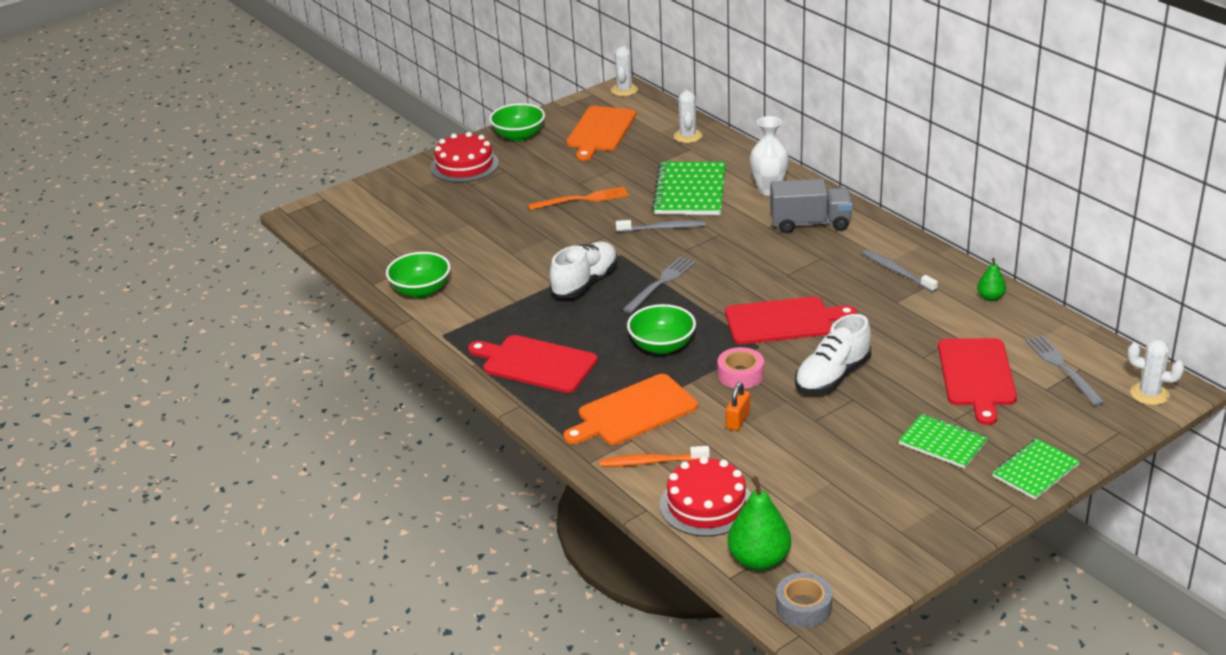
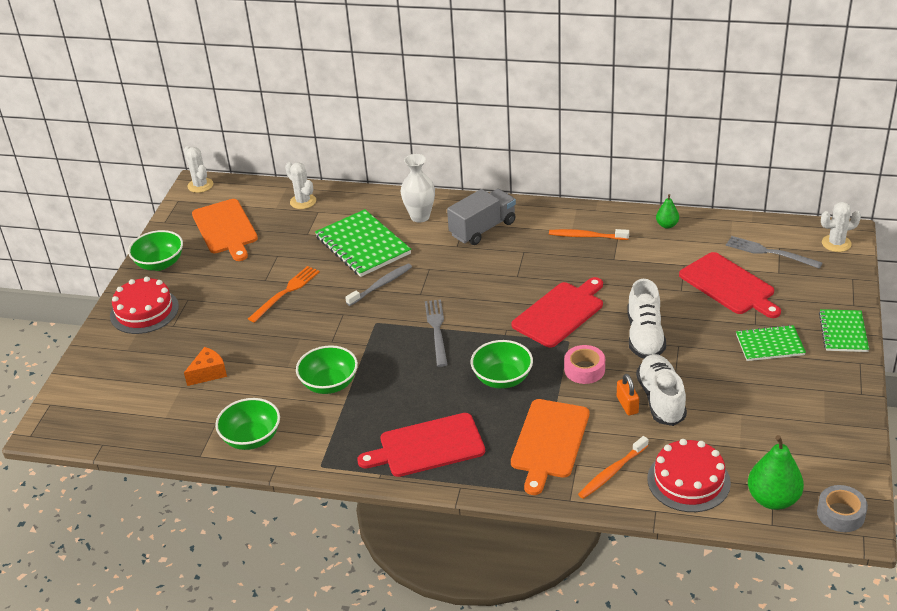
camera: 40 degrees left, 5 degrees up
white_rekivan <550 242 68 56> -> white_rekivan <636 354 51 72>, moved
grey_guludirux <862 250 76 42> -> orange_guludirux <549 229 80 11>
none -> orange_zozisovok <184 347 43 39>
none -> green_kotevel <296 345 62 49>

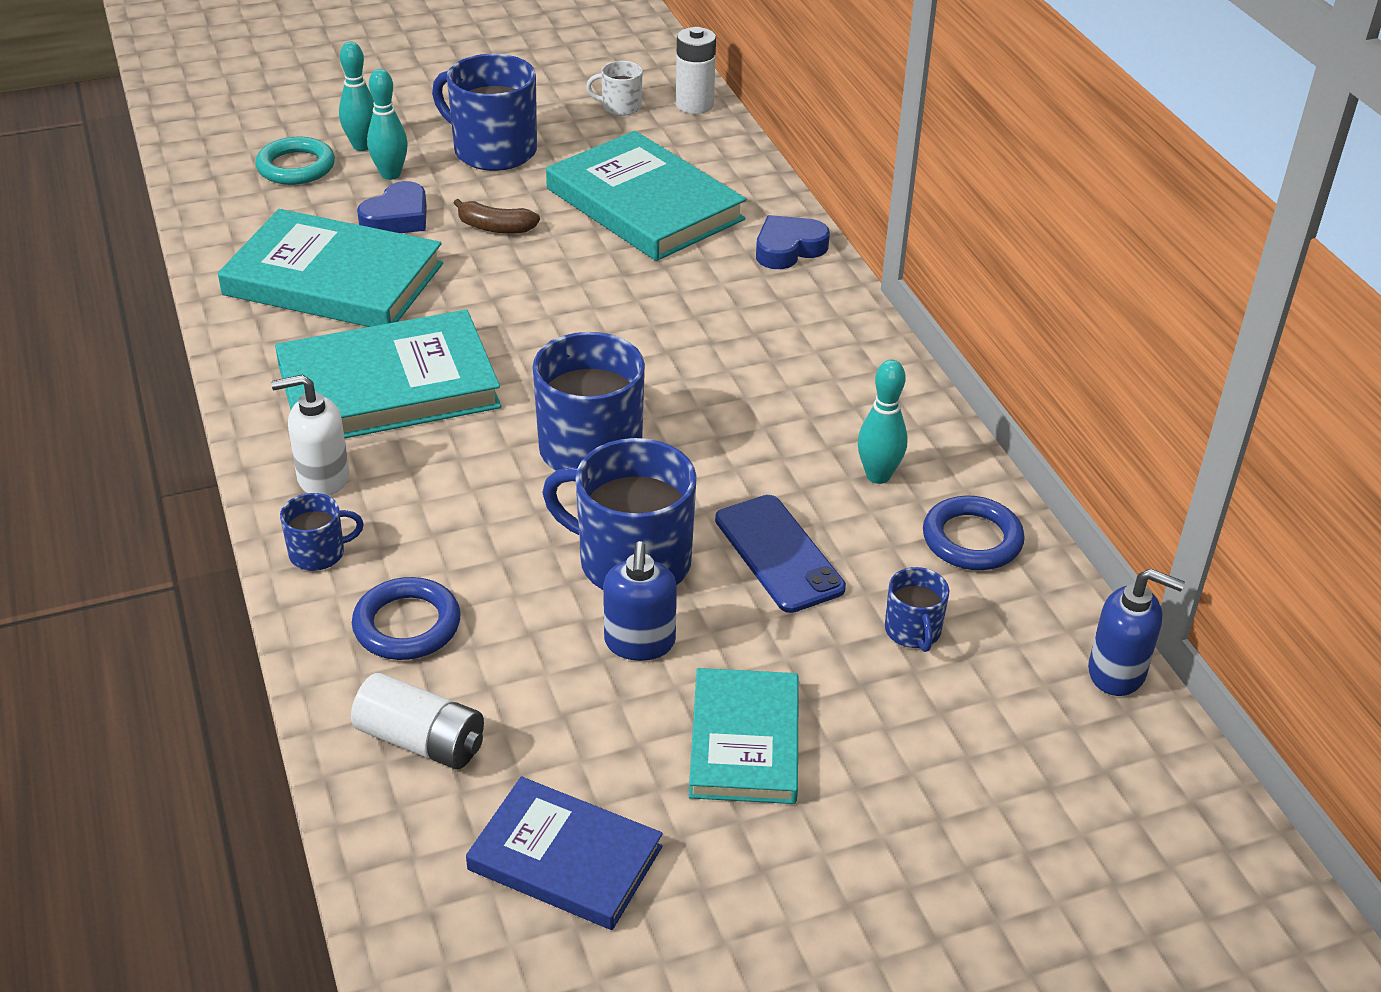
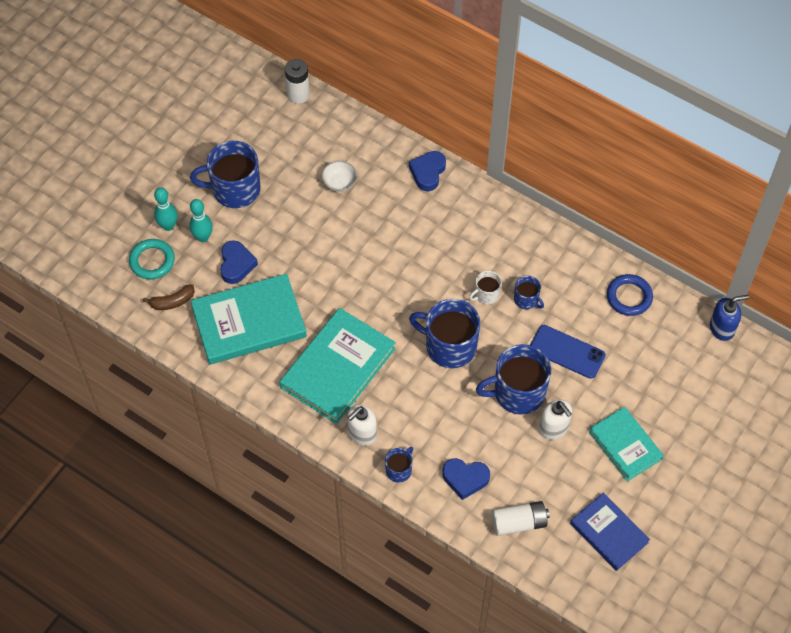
camera: 35 degrees left, 20 degrees up
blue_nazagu <352 577 109 83> -> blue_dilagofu <442 458 48 42>
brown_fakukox <454 199 86 35> -> brown_fakukox <143 284 52 26>, moved
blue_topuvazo <466 776 197 154> -> blue_topuvazo <570 493 80 78>, 60 degrees clockwise
turquoise_topuvazo <546 131 200 130> -> white_kotevel <322 161 35 31>
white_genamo <586 61 56 55> -> white_genamo <469 271 33 33>, moved
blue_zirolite <603 541 74 120> -> white_zirolite <540 400 32 40>
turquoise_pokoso <858 360 49 124> -> none
blue_genamo <885 567 64 85> -> blue_genamo <514 276 30 33>, moved

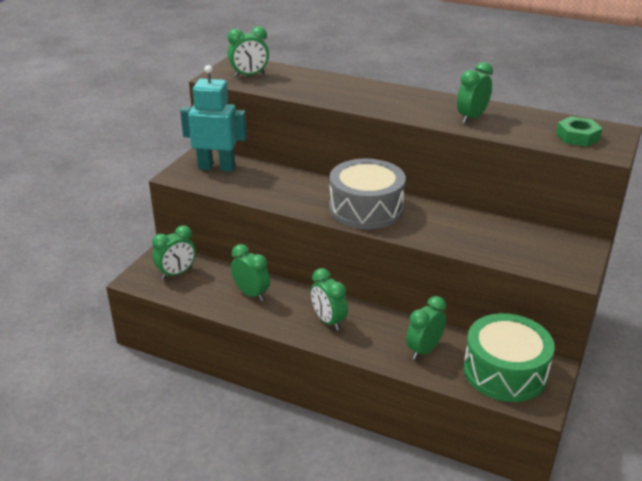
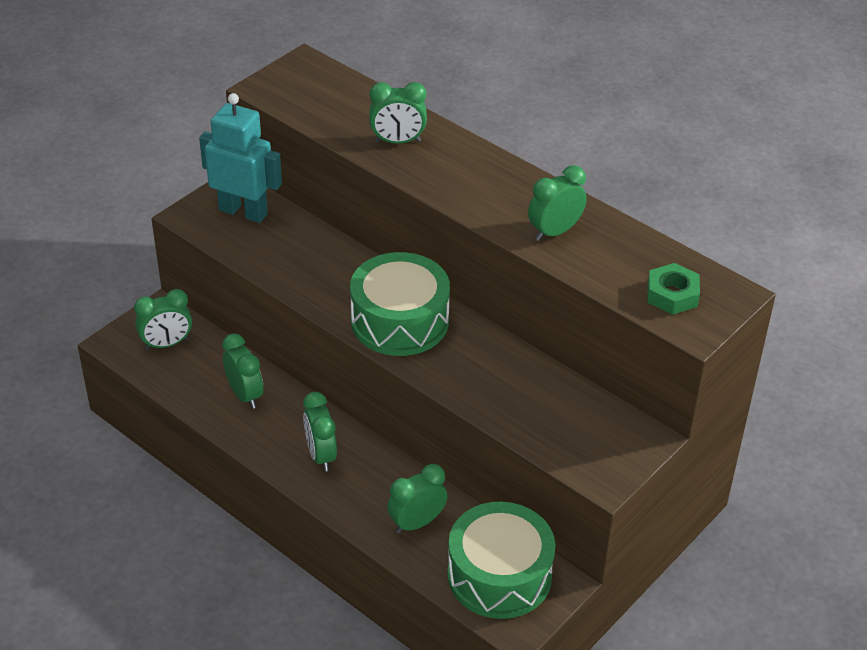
camera: 15 degrees right, 10 degrees up
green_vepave <228 26 41 51> -> green_vepave <369 82 58 62>, moved
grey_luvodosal <329 159 77 70> -> green_luvodosal <350 252 100 104>

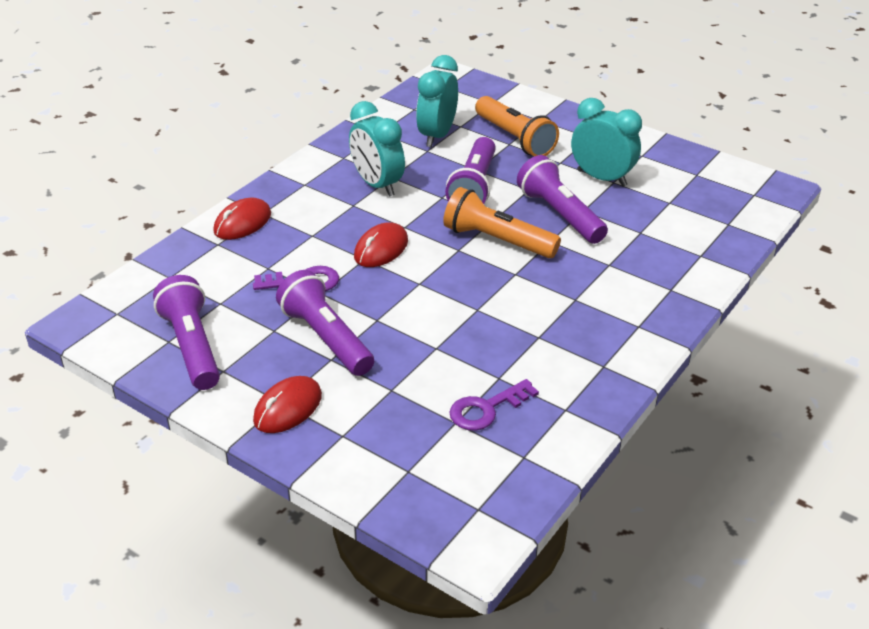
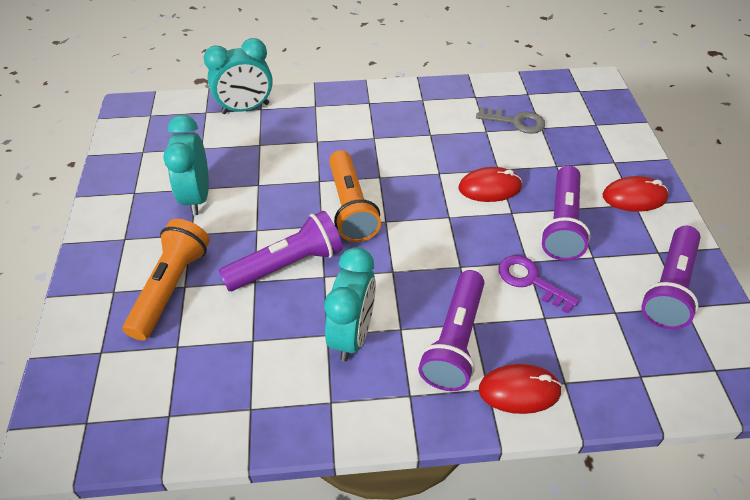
camera: 130 degrees left, 10 degrees up
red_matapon <354 222 54 45> -> red_matapon <459 167 63 35>, moved
turquoise_vepave <416 55 42 92> -> turquoise_vepave <204 38 69 76>, moved
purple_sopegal <449 379 90 52> -> grey_sopegal <476 107 69 27>
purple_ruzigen <517 155 91 89> -> purple_ruzigen <418 270 66 121>, moved

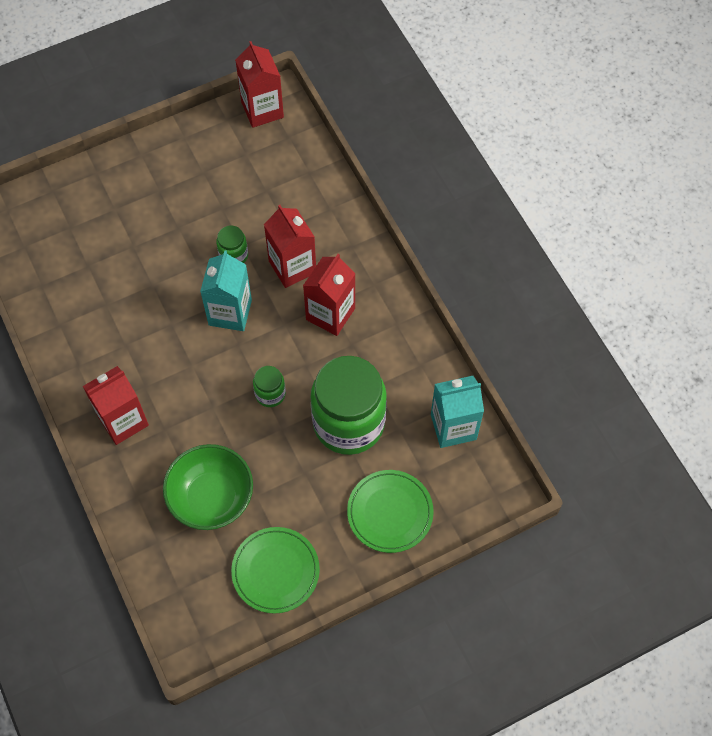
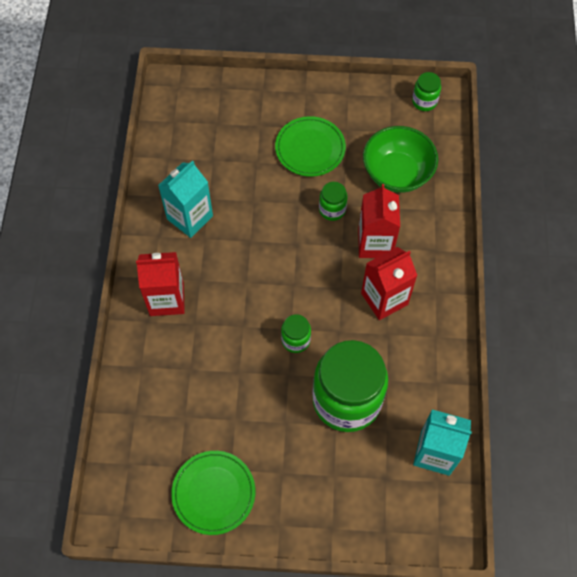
camera: 30 degrees right, 0 degrees up
green_kotevel <163 444 90 86> -> green_kotevel <363 126 75 67>, moved
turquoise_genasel <200 250 52 81> -> turquoise_genasel <158 160 55 78>, moved
red_genasel <236 41 48 87> -> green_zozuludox <412 72 29 39>
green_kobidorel <347 470 87 83> -> green_kobidorel <275 116 71 61>, moved

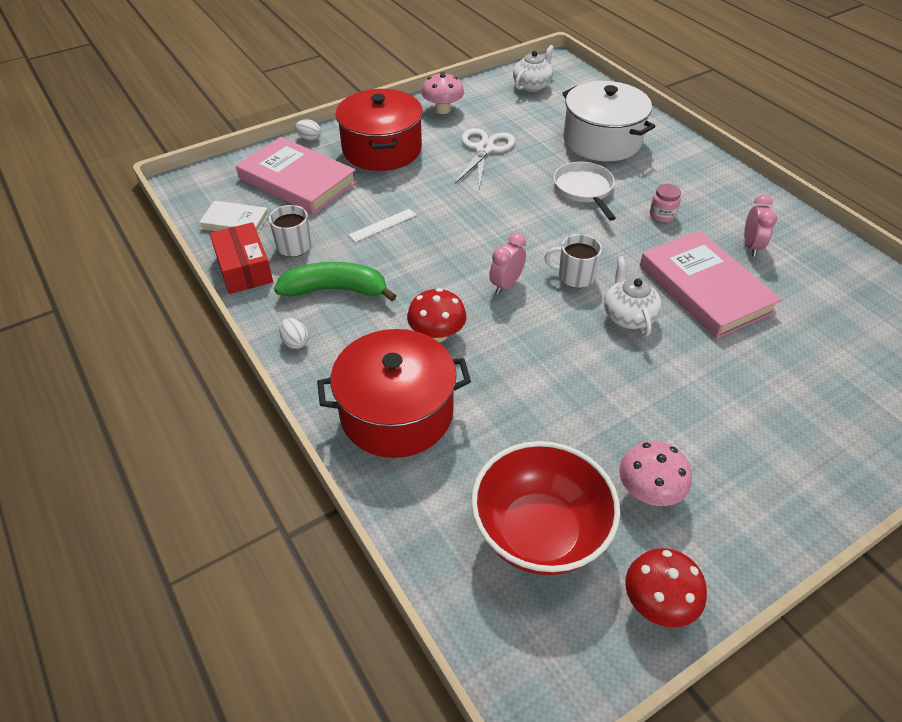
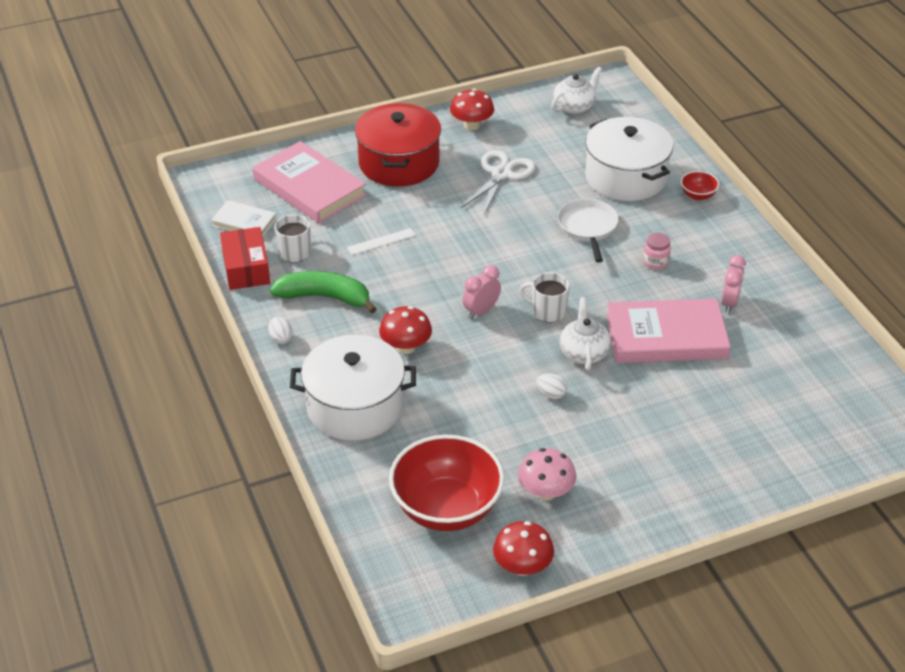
camera: 10 degrees right, 5 degrees down
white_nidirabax <295 119 26 22> -> white_nidirabax <536 373 31 26>, moved
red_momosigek <317 329 154 129> -> white_momosigek <290 335 126 106>
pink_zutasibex <422 72 42 42> -> red_zutasibex <450 89 44 41>
pink_topuvazo <640 231 142 108> -> pink_topuvazo <606 298 125 65>, 75 degrees counterclockwise
none -> red_kotevel <681 171 38 29>

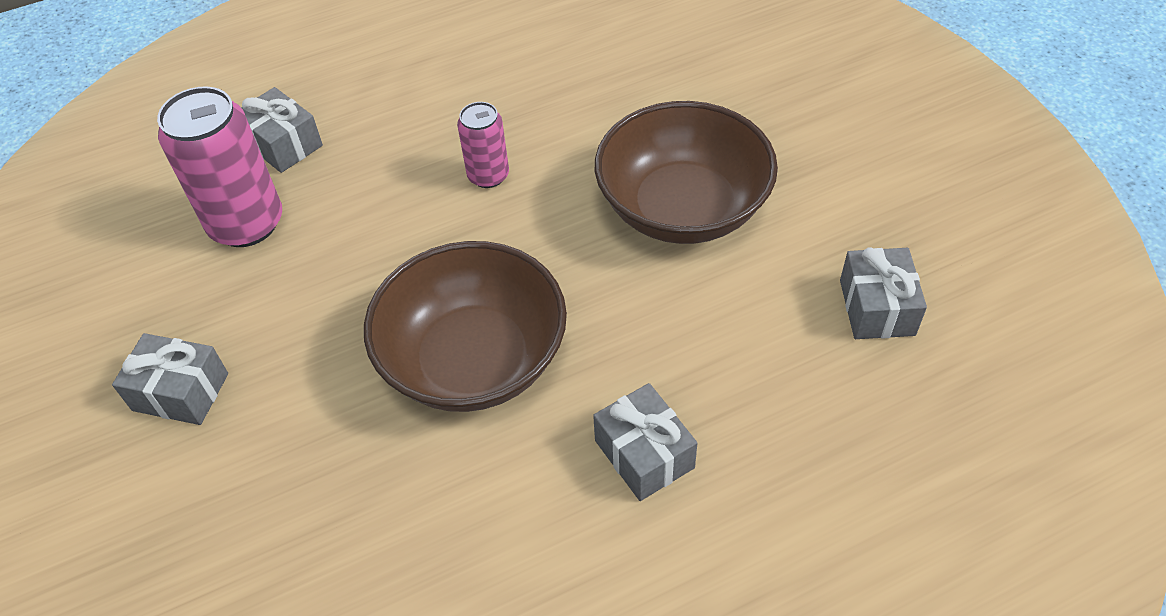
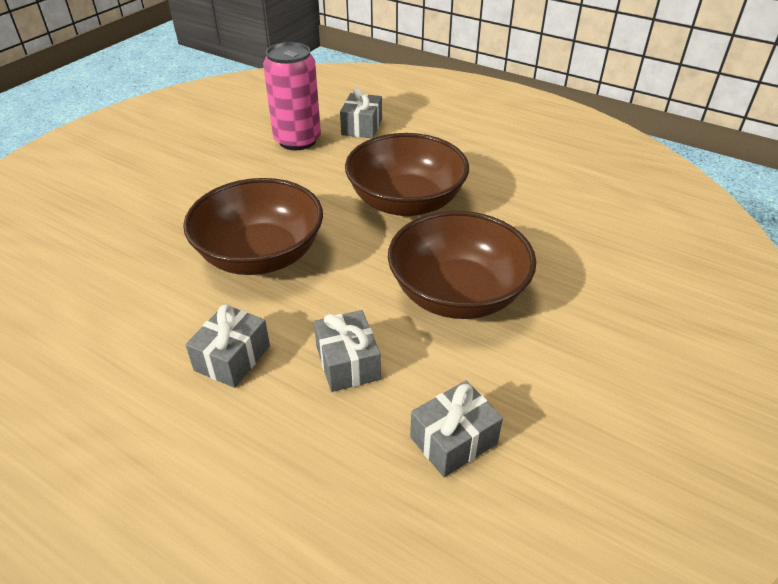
camera: 55 degrees right, 10 degrees down
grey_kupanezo <112 333 116 92> -> grey_kupanezo <314 310 67 82>, moved
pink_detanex <457 102 52 86> -> brown_kotevel <345 133 124 83>

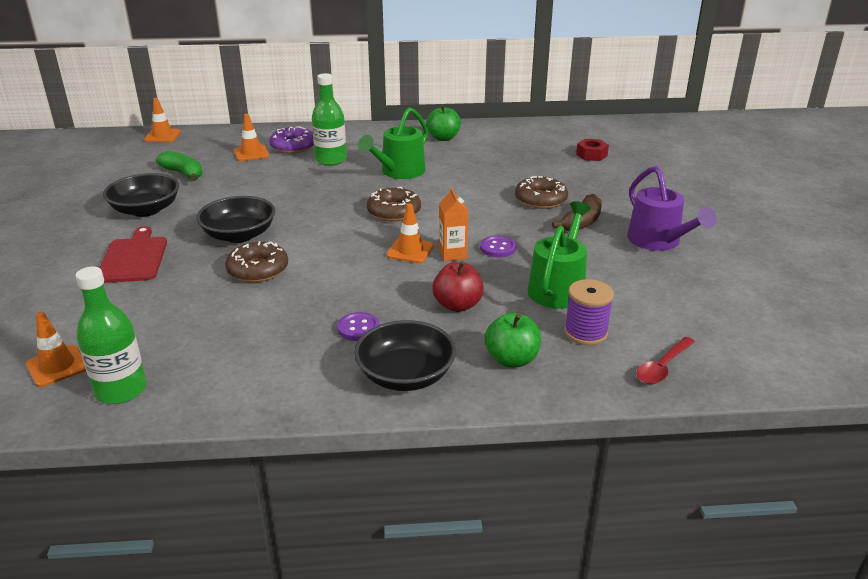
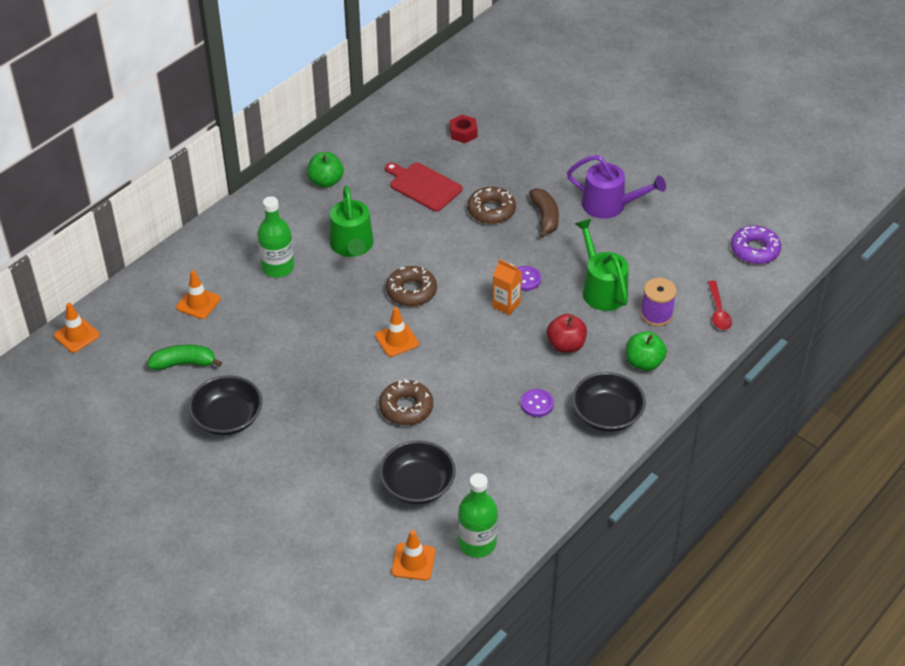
camera: 45 degrees left, 15 degrees up
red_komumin <100 226 67 57> -> red_komumin <385 162 78 50>, moved
black_kotevel <196 196 79 47> -> black_kotevel <379 440 77 64>, moved
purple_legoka <269 126 45 28> -> purple_legoka <731 225 50 39>, moved
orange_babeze <386 204 48 59> -> orange_babeze <375 307 44 50>, moved

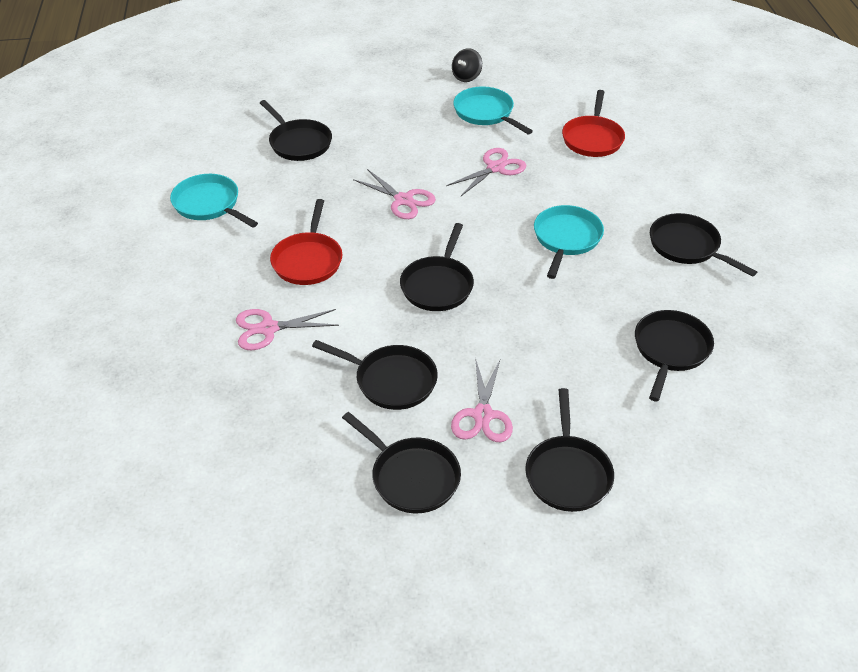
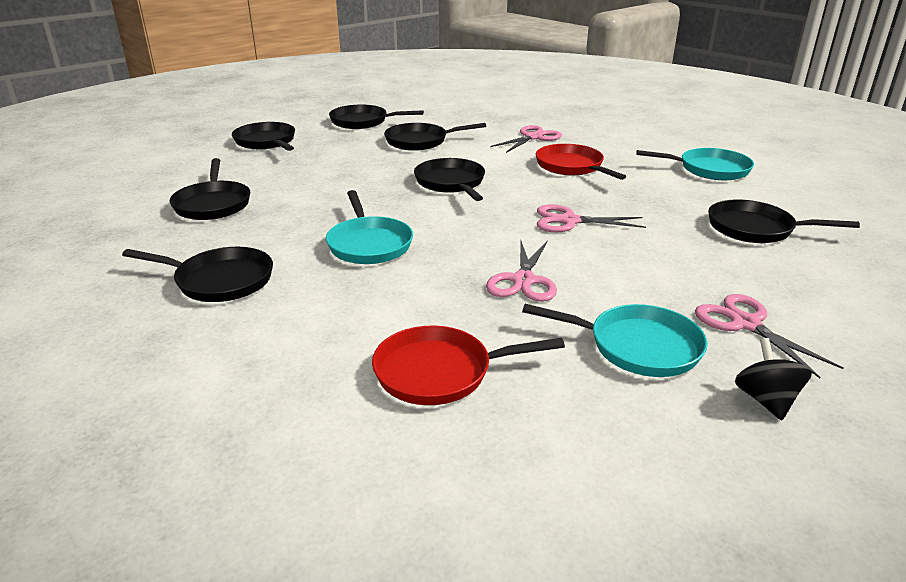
camera: 145 degrees right, 15 degrees down
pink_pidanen <451 357 62 85> -> pink_pidanen <695 294 149 84>, moved
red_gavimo <562 90 63 67> -> red_gavimo <372 326 193 79>, 75 degrees counterclockwise

